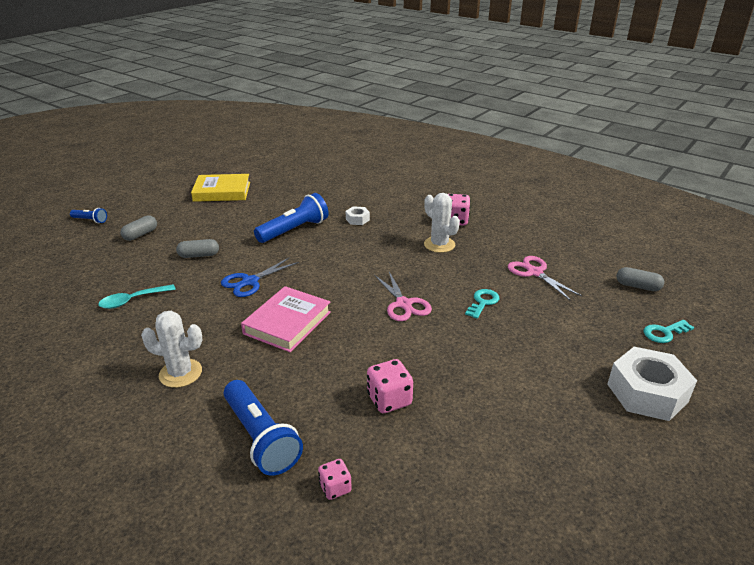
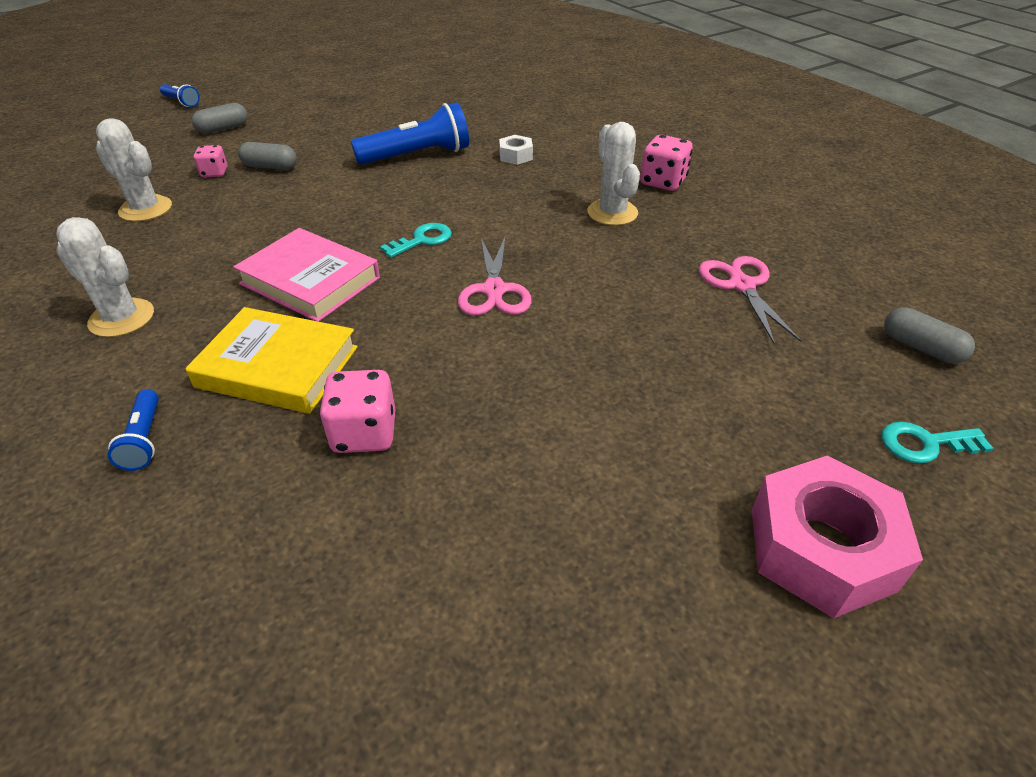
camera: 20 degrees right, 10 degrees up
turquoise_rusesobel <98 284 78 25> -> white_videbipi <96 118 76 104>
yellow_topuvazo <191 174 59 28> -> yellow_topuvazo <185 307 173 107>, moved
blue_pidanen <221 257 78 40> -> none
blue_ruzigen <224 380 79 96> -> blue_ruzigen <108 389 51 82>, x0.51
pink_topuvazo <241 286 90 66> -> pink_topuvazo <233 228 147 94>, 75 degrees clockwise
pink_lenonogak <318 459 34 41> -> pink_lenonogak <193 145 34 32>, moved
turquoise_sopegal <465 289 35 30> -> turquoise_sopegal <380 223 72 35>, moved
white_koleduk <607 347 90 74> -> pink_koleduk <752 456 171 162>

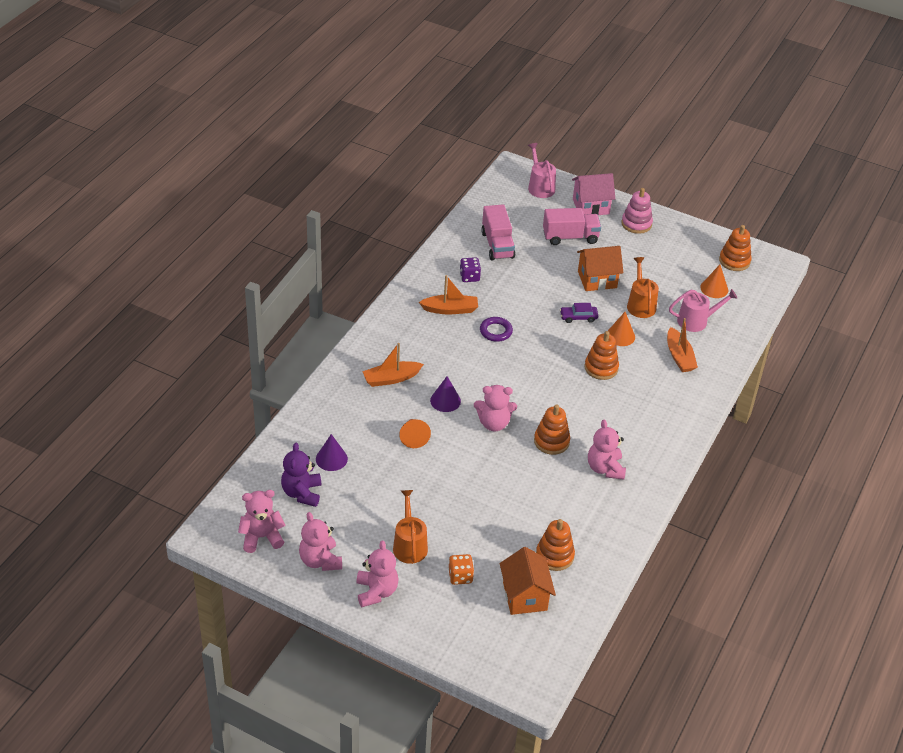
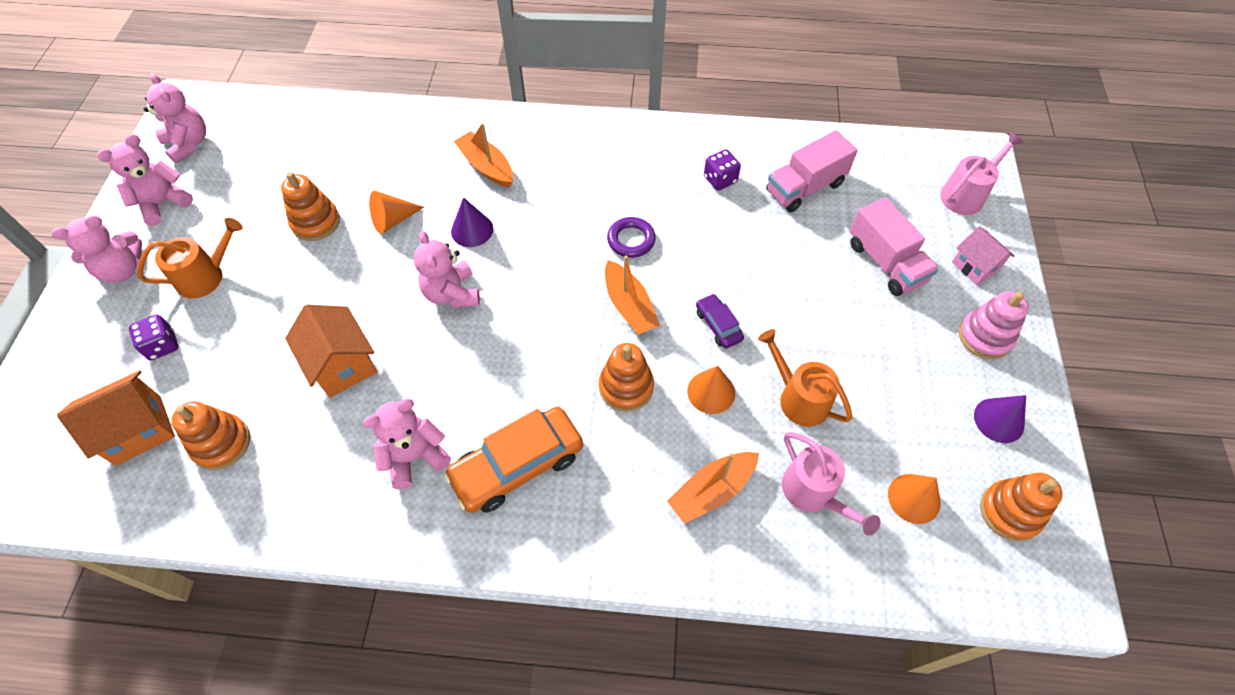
camera: 70 degrees right, 15 degrees up
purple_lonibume <281 443 40 64> -> none
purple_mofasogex <316 434 32 37> -> purple_mofasogex <974 395 52 48>, moved
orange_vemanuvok <419 275 59 39> -> orange_vemanuvok <605 255 55 80>, moved
orange_lenonogak <448 554 26 31> -> purple_lenonogak <129 315 50 45>
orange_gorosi <534 404 36 51> -> orange_gorosi <281 172 59 69>, moved
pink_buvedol <572 173 43 42> -> pink_buvedol <952 226 63 59>, x0.67
orange_buvedol <577 246 46 45> -> orange_buvedol <285 305 92 93>, moved
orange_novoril <627 257 32 61> -> orange_novoril <758 329 94 98>, 105 degrees counterclockwise
none -> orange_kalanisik <444 407 139 106>

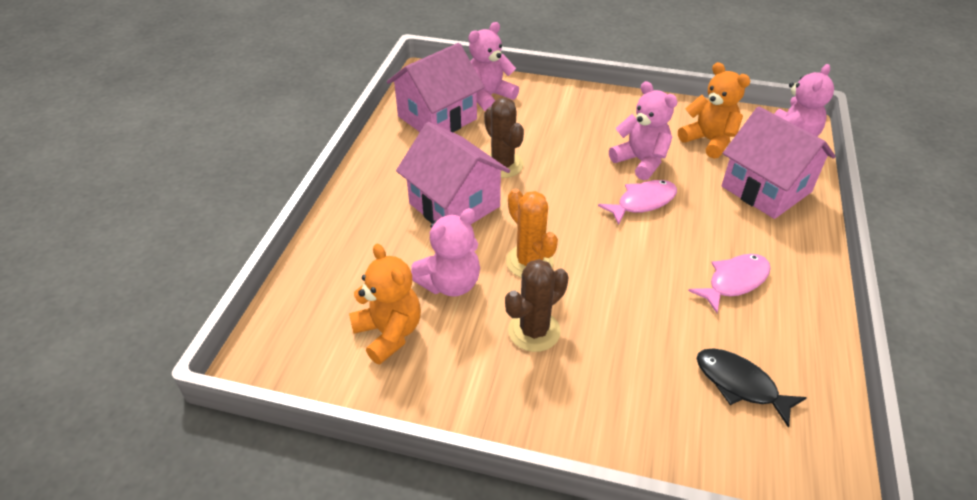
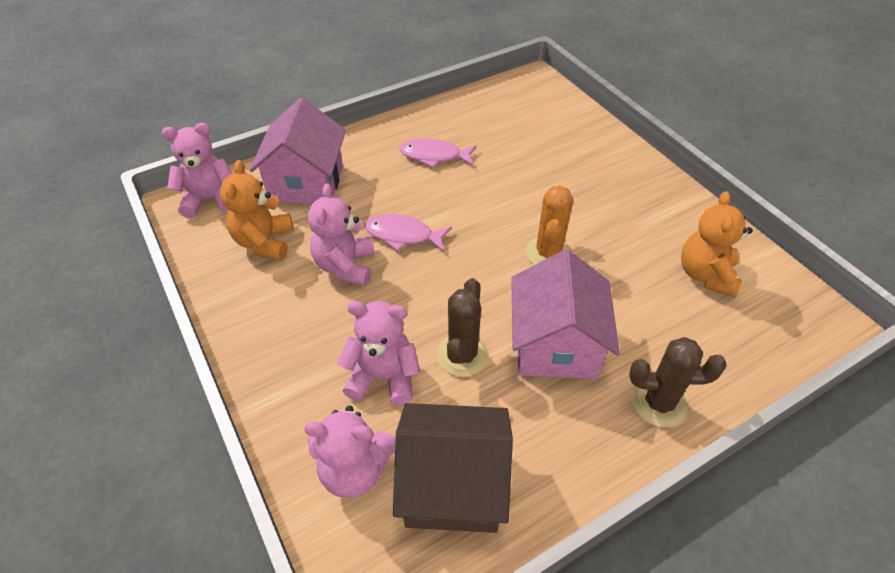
camera: 135 degrees left, 5 degrees up
pink_buvedol <387 43 98 89> -> brown_buvedol <393 403 120 130>
pink_lonibume <411 208 69 88> -> pink_lonibume <337 301 83 105>, moved
brown_videbipi <505 259 64 93> -> brown_videbipi <629 337 98 91>, moved
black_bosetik <696 348 111 80> -> none

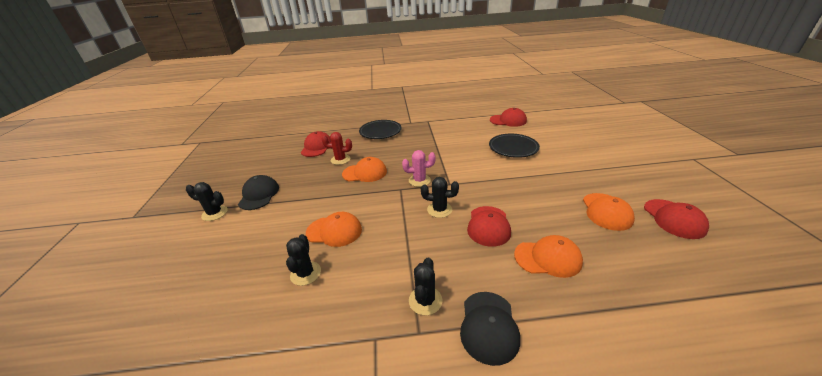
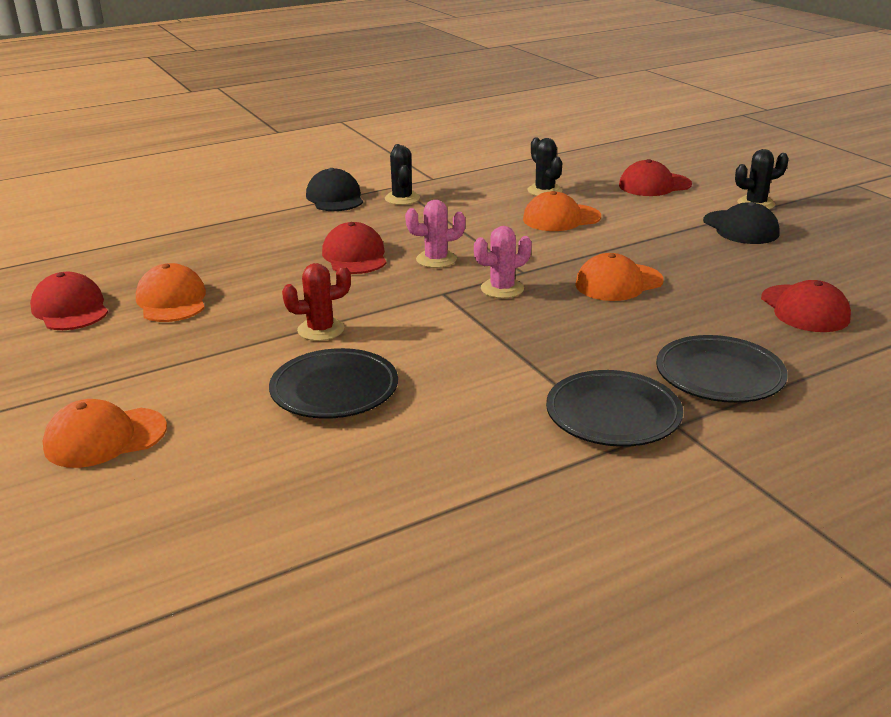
camera: 155 degrees right, 5 degrees down
red_videbipi <321 132 31 33> -> red_videbipi <282 263 69 78>, moved
black_videbipi <421 177 38 41> -> pink_videbipi <405 200 60 68>
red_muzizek <490 108 37 19> -> red_muzizek <619 159 73 37>, moved
orange_muzizek <514 235 69 43> -> orange_muzizek <43 399 124 69>, moved
none -> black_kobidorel <546 370 137 77>

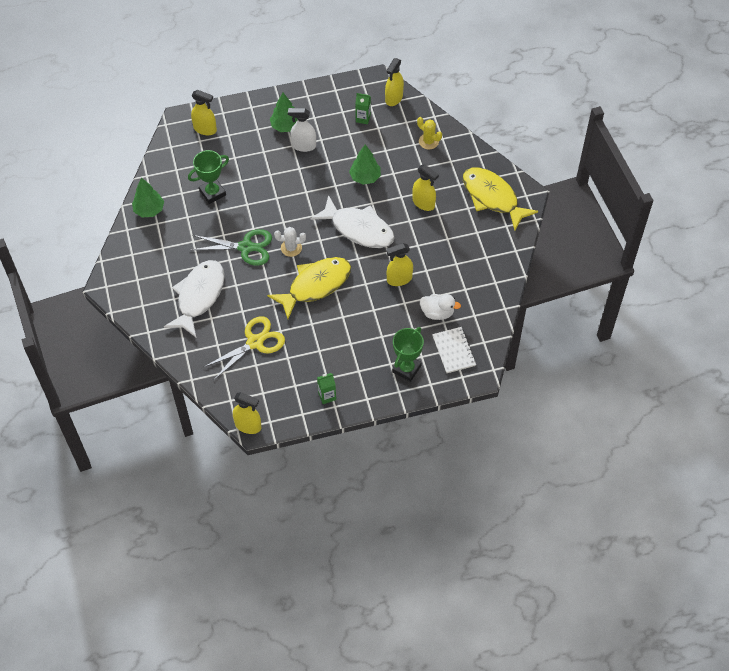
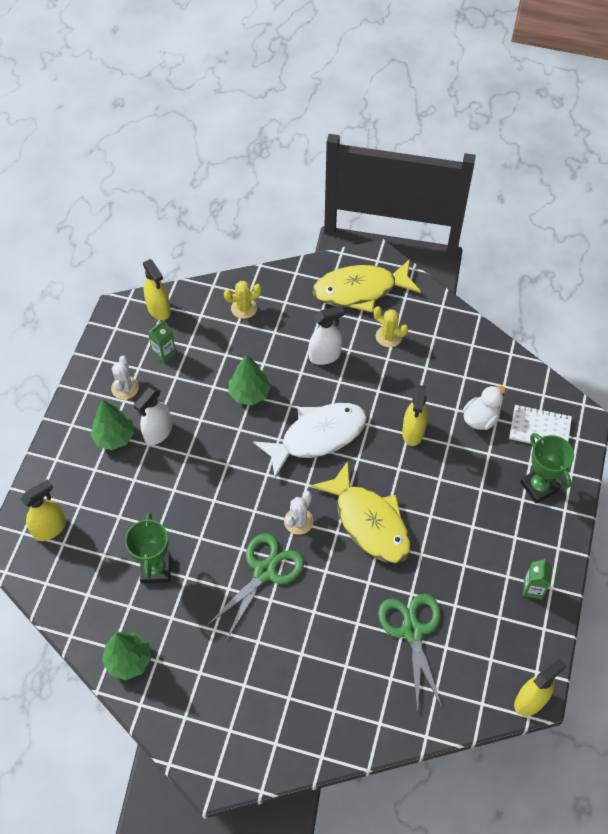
camera: 60 degrees left, 0 degrees up
white_bosetik <164 260 61 77> -> none
yellow_pidanen <204 316 81 64> -> green_pidanen <378 594 65 118>
yellow_bosetik <267 257 84 62> -> yellow_bosetik <311 461 100 102>, 150 degrees clockwise
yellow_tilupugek <413 165 26 46> -> white_tilupugek <309 306 36 59>
none -> white_videbipi <111 356 28 44>
none -> yellow_videbipi <374 306 34 41>

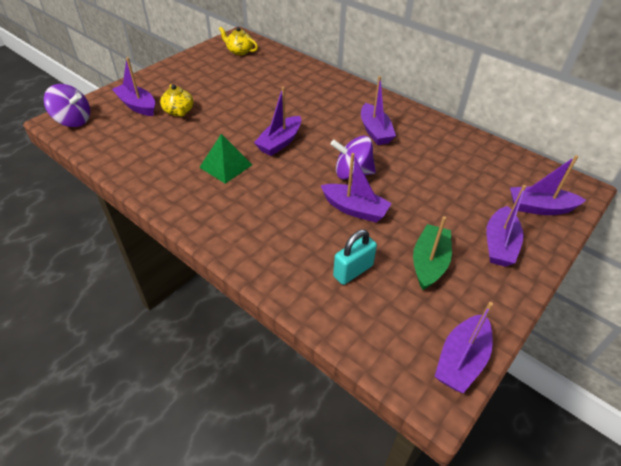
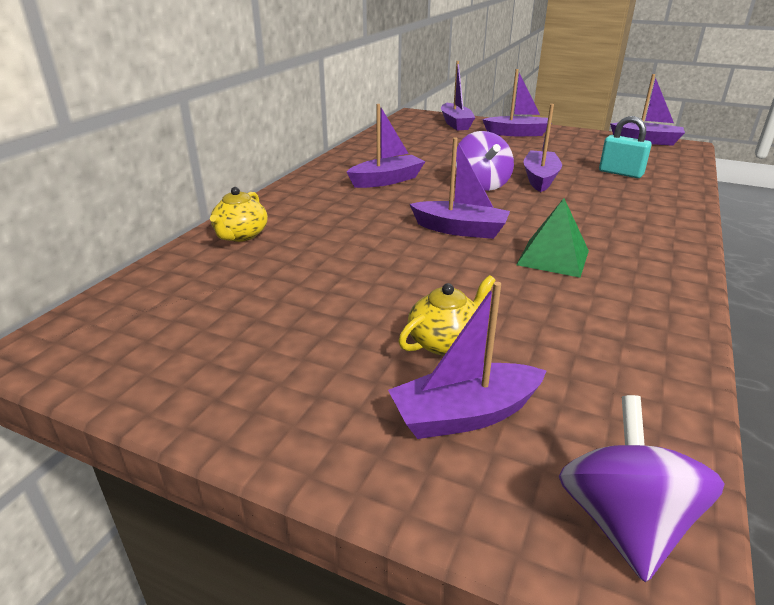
camera: 105 degrees left, 15 degrees down
purple_vemanuvok <112 57 43 59> -> purple_vemanuvok <388 282 159 157>, 45 degrees clockwise
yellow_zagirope <219 27 39 28> -> yellow_zagirope <210 187 58 55>, moved
green_vemanuvok <413 216 39 74> -> none

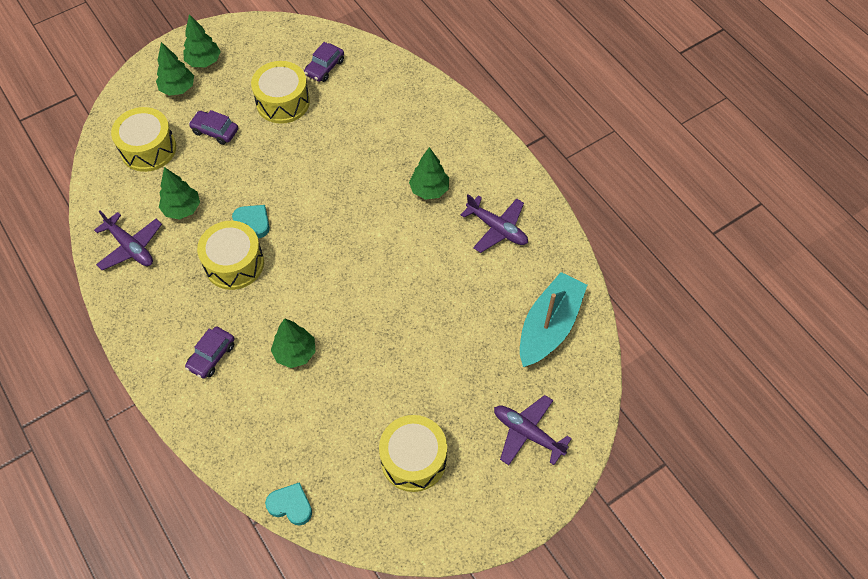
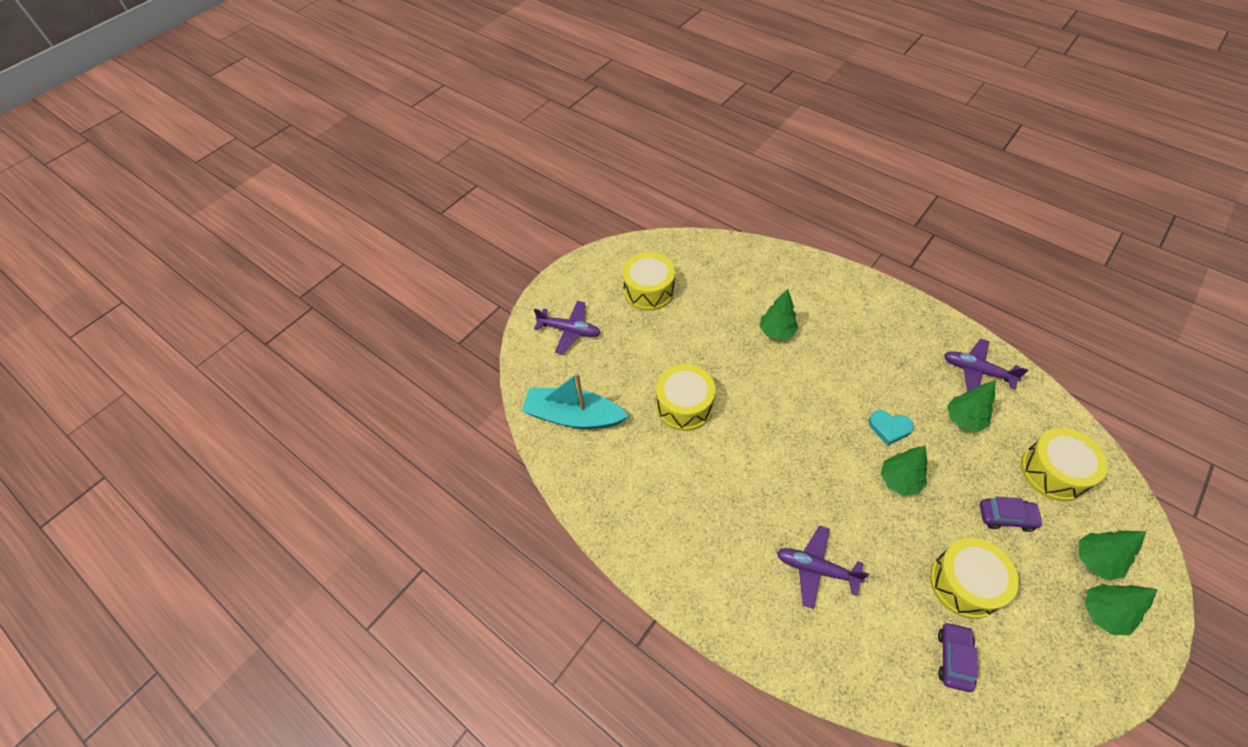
camera: 165 degrees right, 5 degrees down
purple_kalanisik <185 326 50 53> -> none
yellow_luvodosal <197 221 67 69> -> yellow_luvodosal <656 364 60 67>, moved
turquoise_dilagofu <265 482 47 44> -> none
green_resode <409 147 40 53> -> green_resode <881 445 47 51>, moved
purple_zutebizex <461 194 67 59> -> purple_zutebizex <777 526 92 83>, moved
turquoise_vemanuvok <520 272 67 95> -> turquoise_vemanuvok <522 373 106 56>, 90 degrees clockwise

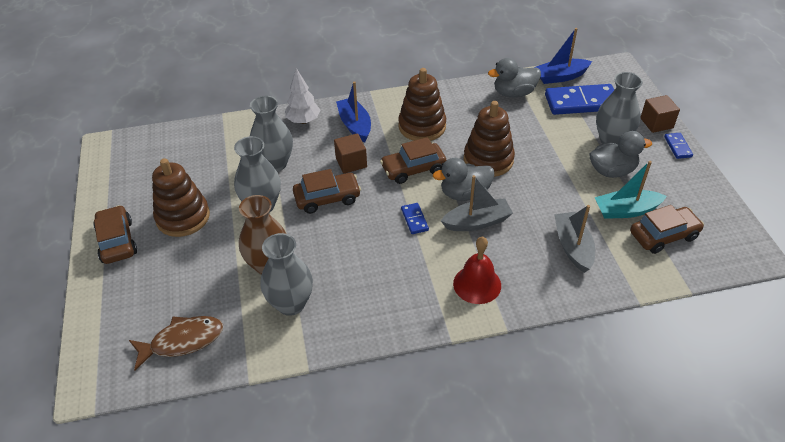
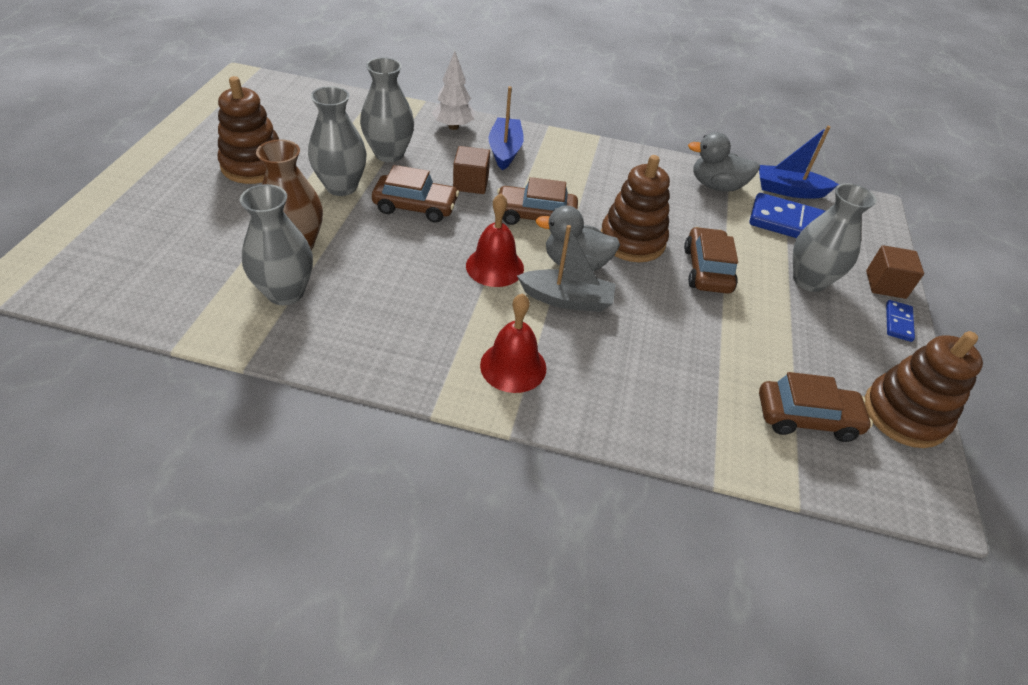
camera: 20 degrees right, 0 degrees up
brown_kalanisik <93 205 44 59> -> brown_kalanisik <684 227 54 67>, moved
brown_bosetik <129 316 94 54> -> none
brown_gorosi <398 68 48 73> -> brown_gorosi <864 331 119 117>, moved
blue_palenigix <401 203 28 31> -> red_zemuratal <466 193 58 94>
grey_vemanuvok <554 205 41 68> -> none
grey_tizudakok <589 131 63 47> -> none
turquoise_vemanuvok <595 161 72 58> -> none

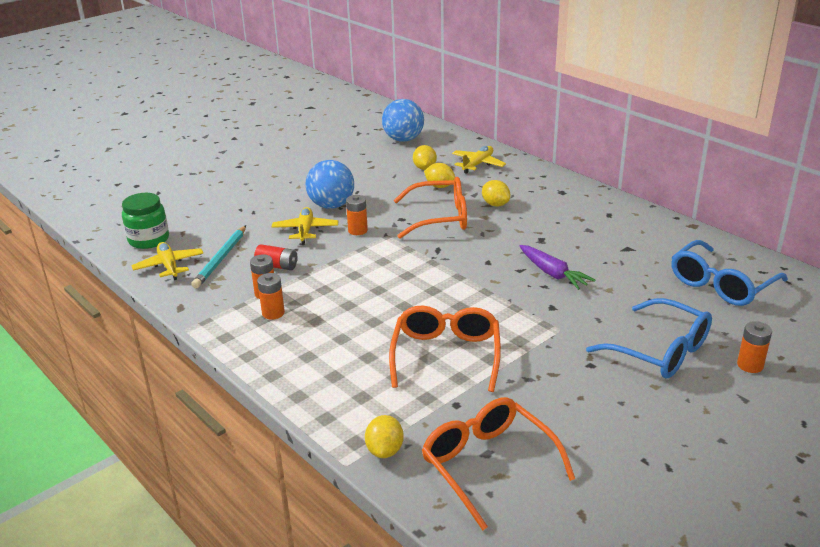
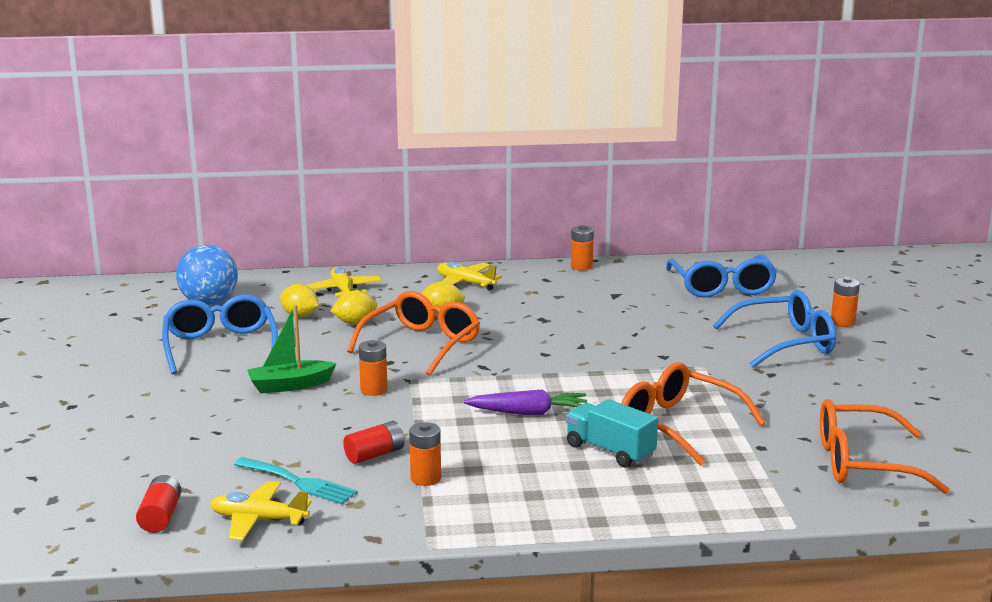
camera: 55 degrees left, 10 degrees down
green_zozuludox <122 193 47 56> -> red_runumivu <136 475 45 58>
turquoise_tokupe <191 225 55 63> -> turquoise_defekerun <234 457 124 47>
orange_runumivu <257 273 28 47> -> orange_runumivu <571 225 23 45>, moved
yellow_zutebizex <272 207 66 37> -> yellow_zutebizex <437 261 65 30>, moved
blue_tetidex <306 160 48 49> -> green_vemanuvok <247 305 90 88>
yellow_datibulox <365 415 39 43> -> none
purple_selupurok <519 245 76 45> -> purple_selupurok <464 389 123 26>, moved
none -> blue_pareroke <162 295 116 79>
none -> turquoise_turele <566 399 92 68>

